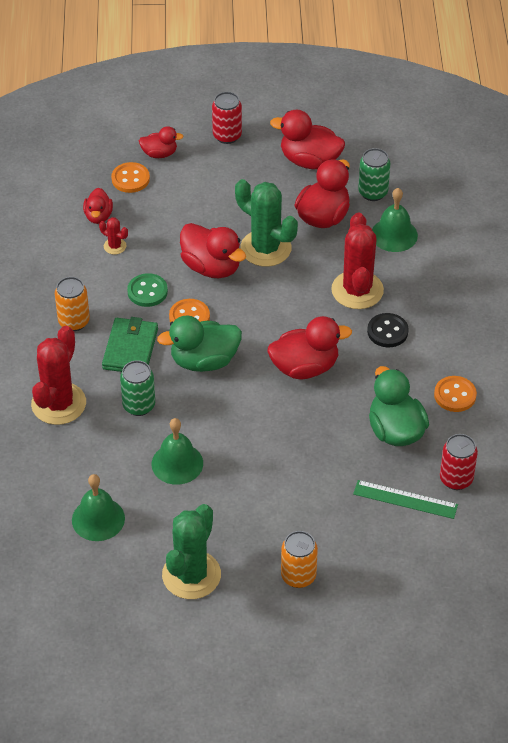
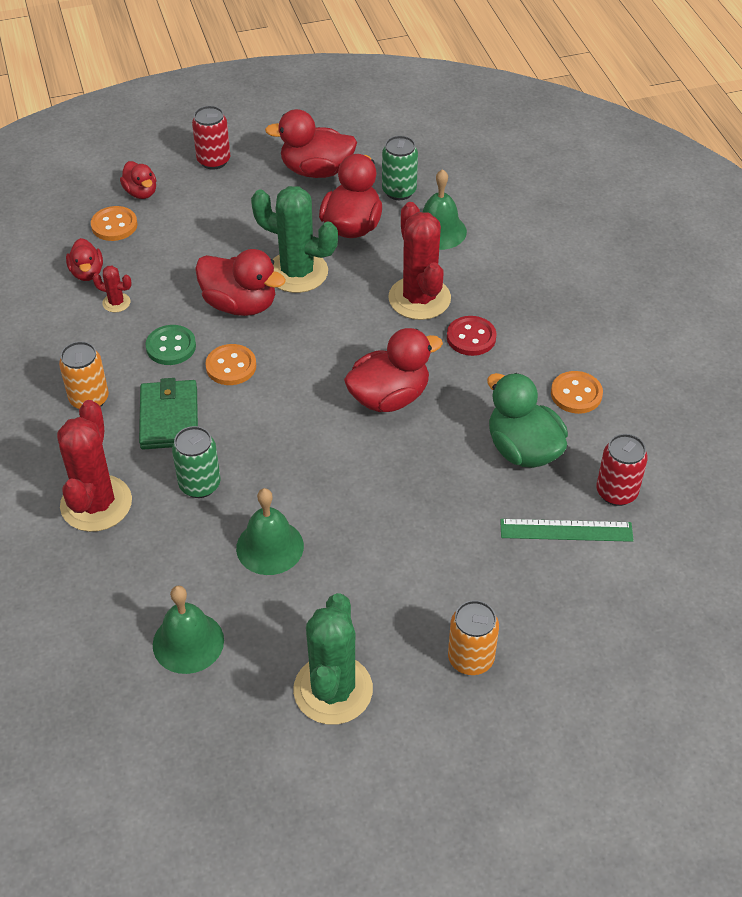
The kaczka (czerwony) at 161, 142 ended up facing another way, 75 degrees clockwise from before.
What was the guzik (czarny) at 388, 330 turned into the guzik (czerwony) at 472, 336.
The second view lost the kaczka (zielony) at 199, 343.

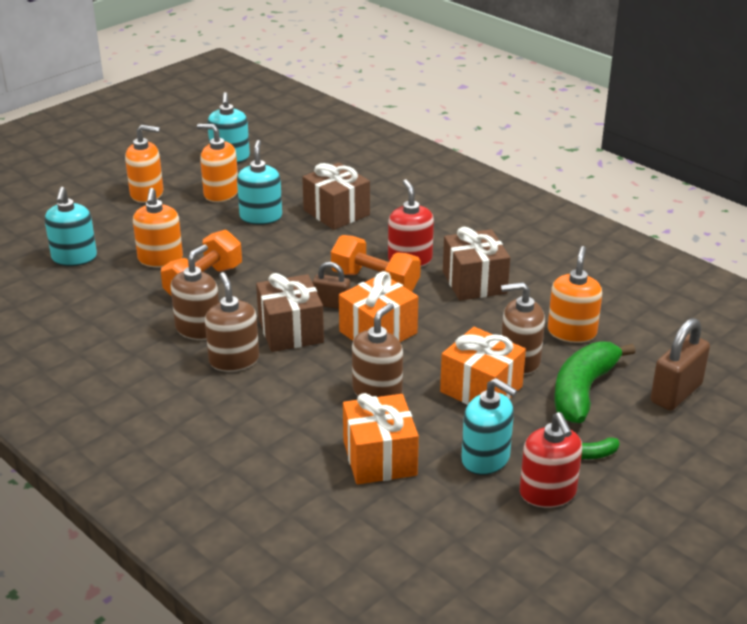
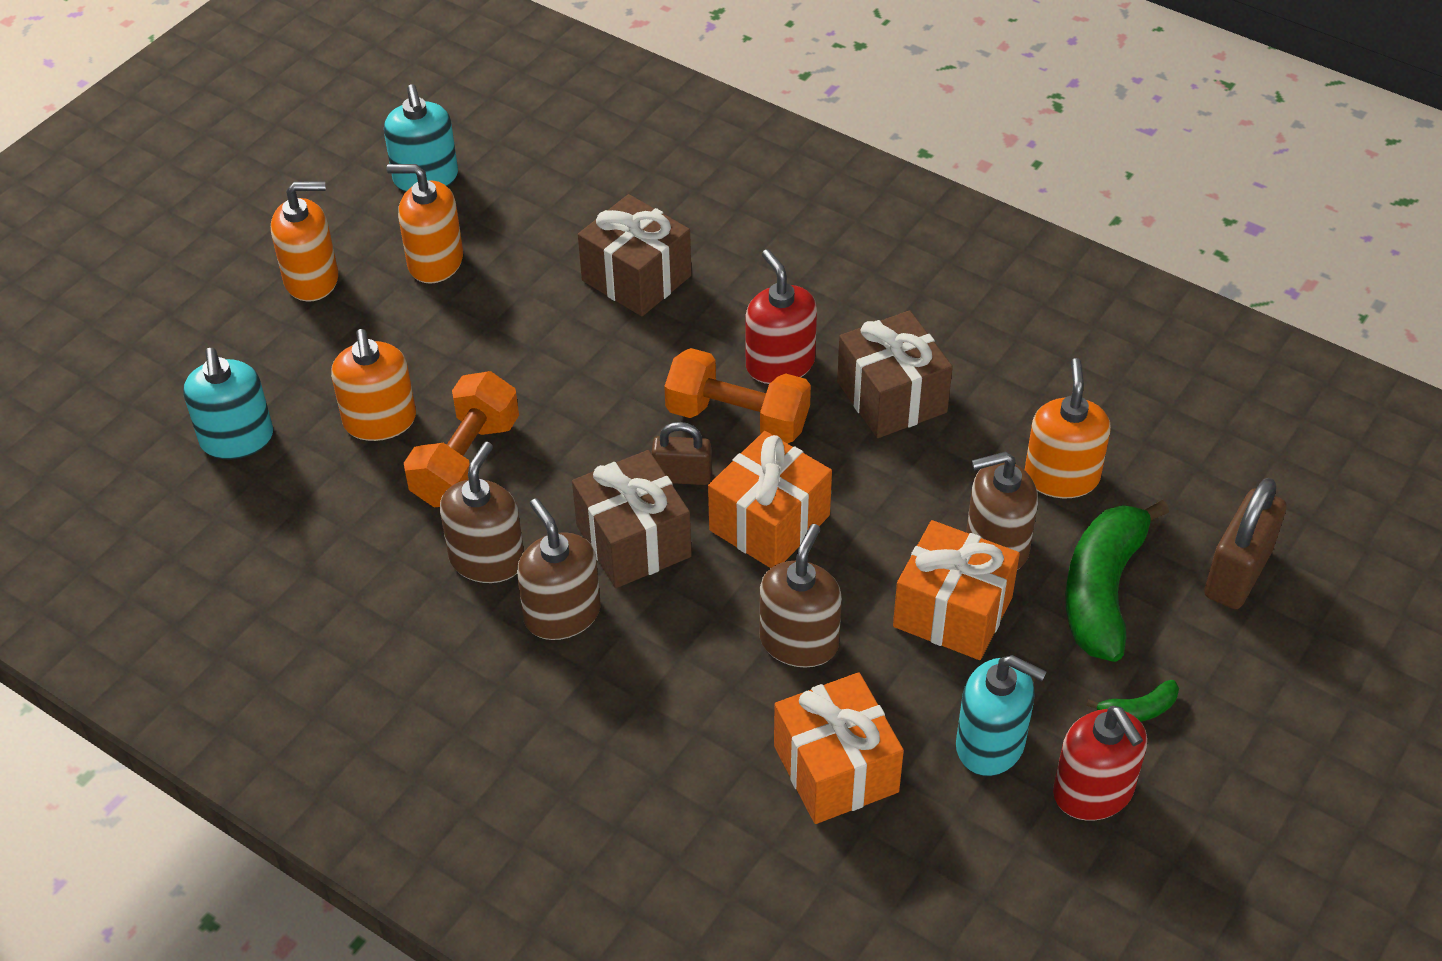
The second view lost the dozownik mydła (turkusowy) at 259, 182.

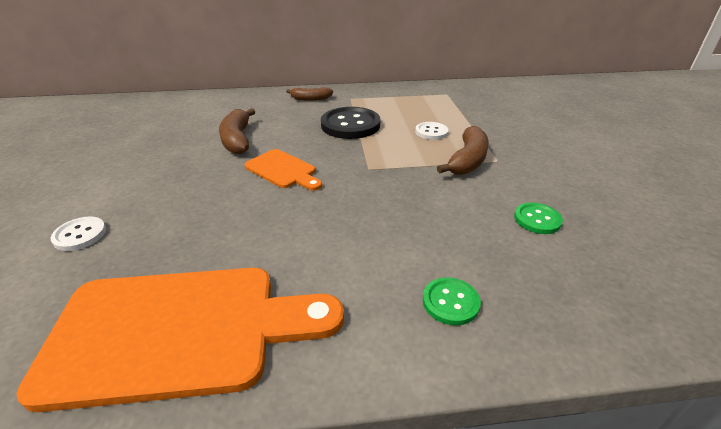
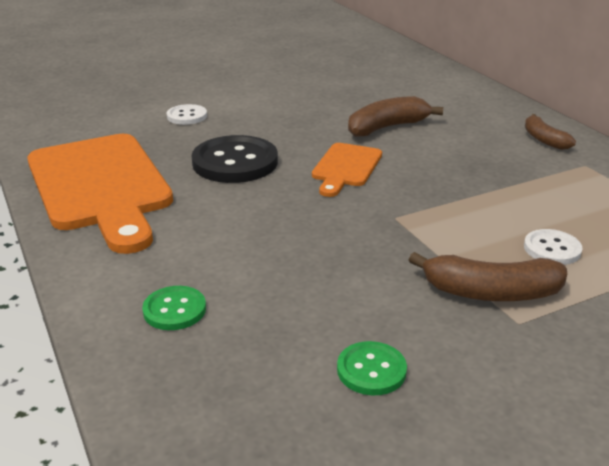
The guzik (czarny) ended up elsewhere, having gone from 351, 123 to 235, 159.

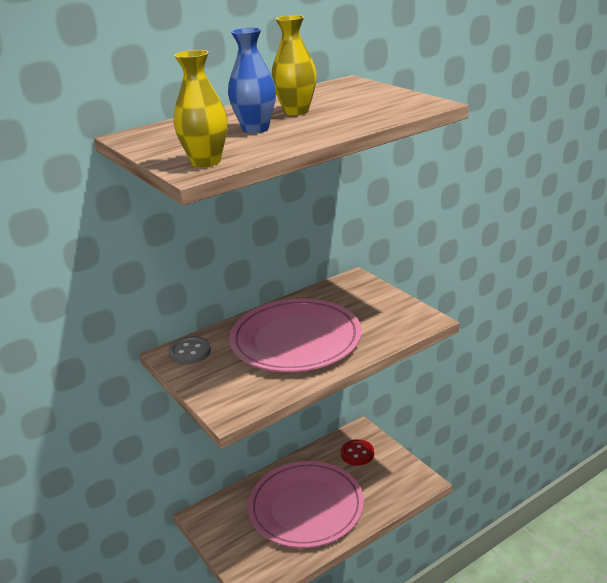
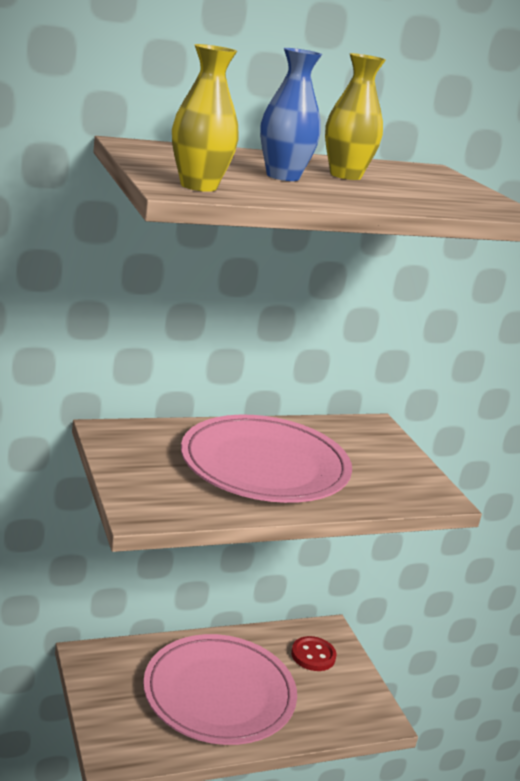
The second view lost the guzik (szary) at 190, 350.

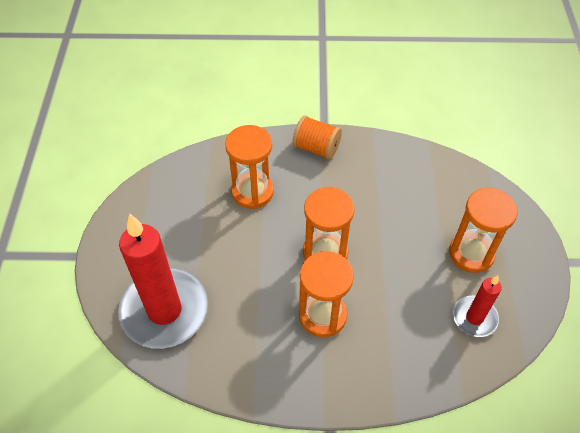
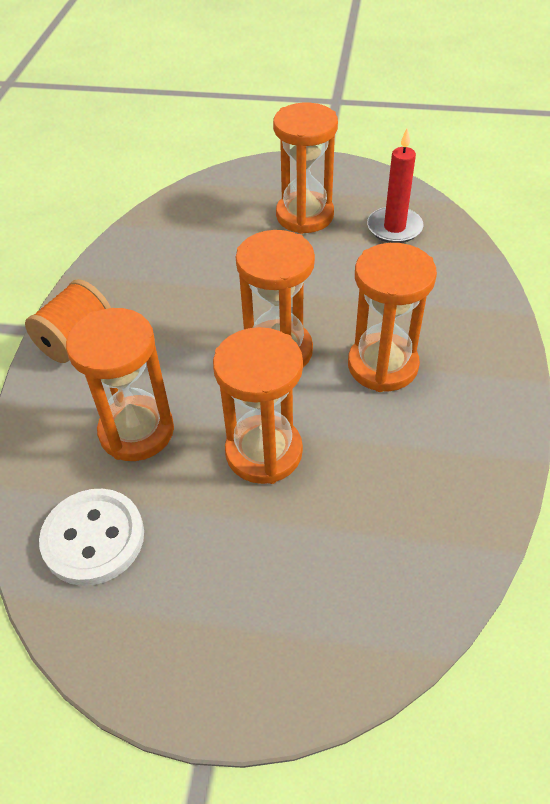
The second view lost the świeca (czerwony) at 163, 281.
The second view gained the klepsydra (pomarańczowy) at 258, 405.
The second view gained the guzik (biały) at 91, 537.

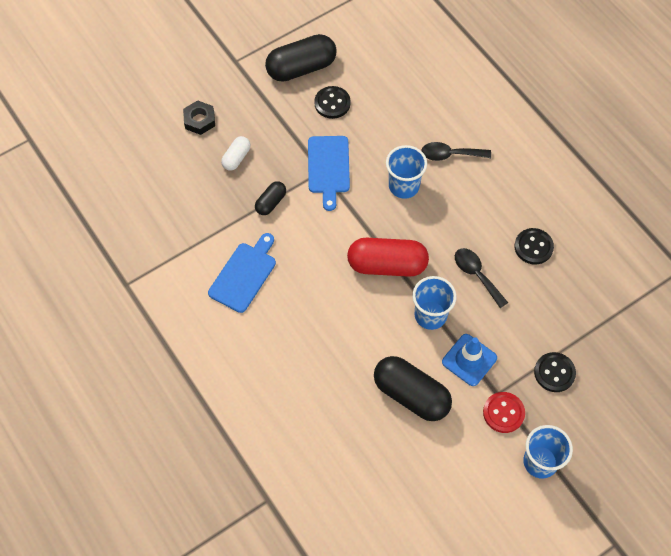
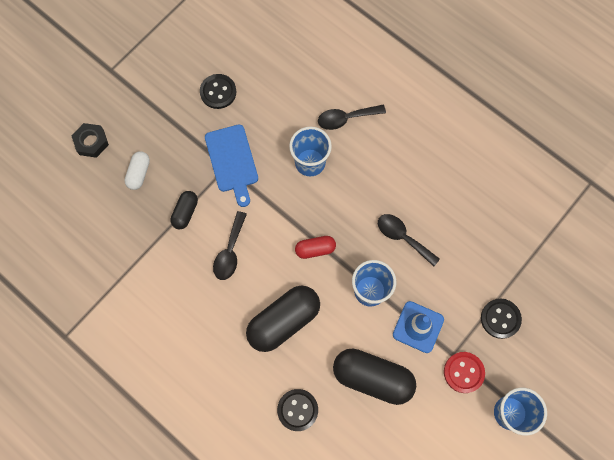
The kapsułka (czarny) ended up elsewhere, having gone from 301, 58 to 283, 319.
The guzik (czarny) ended up elsewhere, having gone from 534, 246 to 297, 410.
The second view lost the deska do krojenia (niebieski) at 242, 273.
The size of the kapsułka (czerwony) at 388, 257 changed by a factor of 0.52.
The second view gained the łyżka (czarny) at 230, 245.

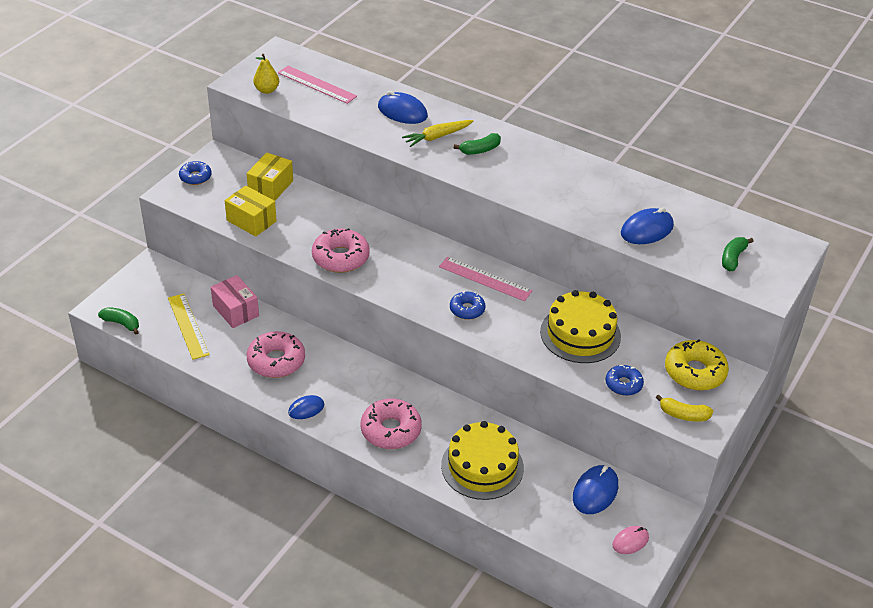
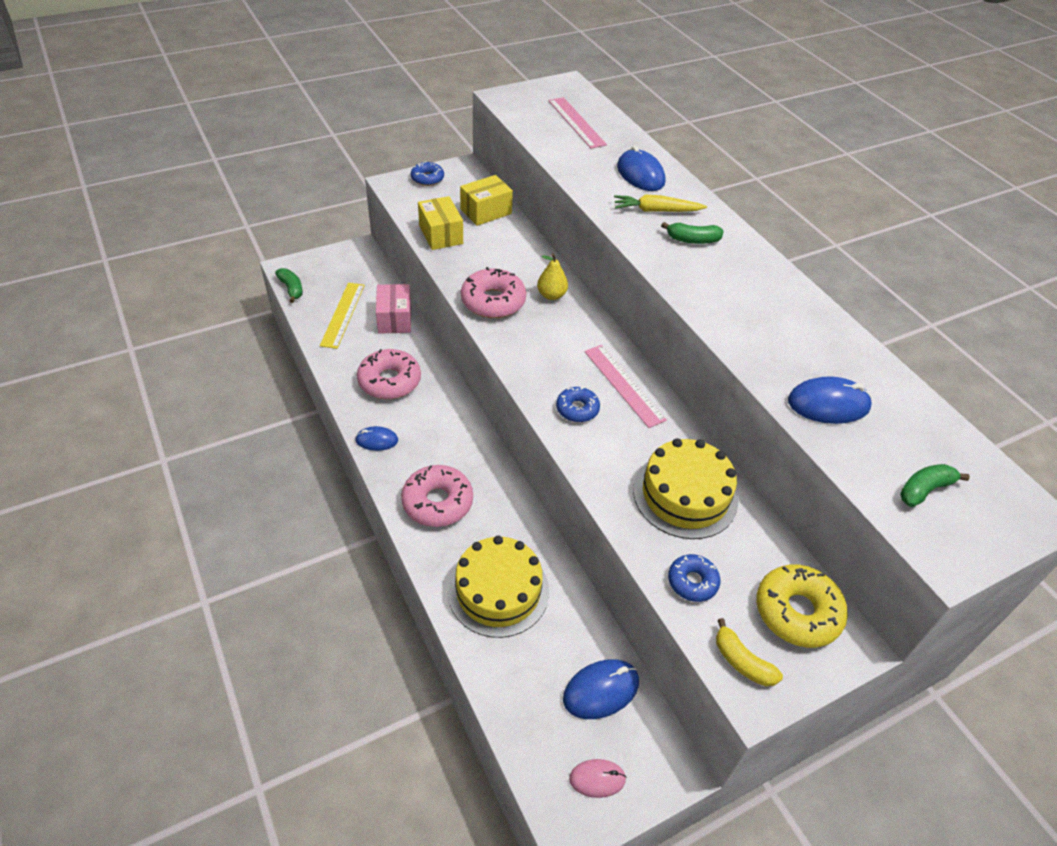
The gruszka (żółty) ended up elsewhere, having gone from 266, 74 to 552, 277.

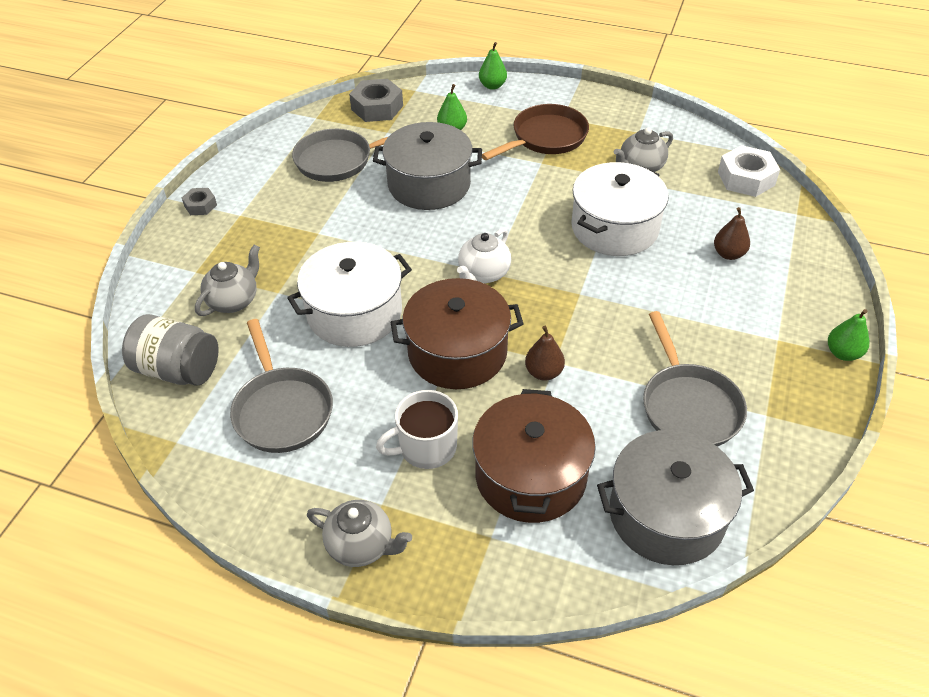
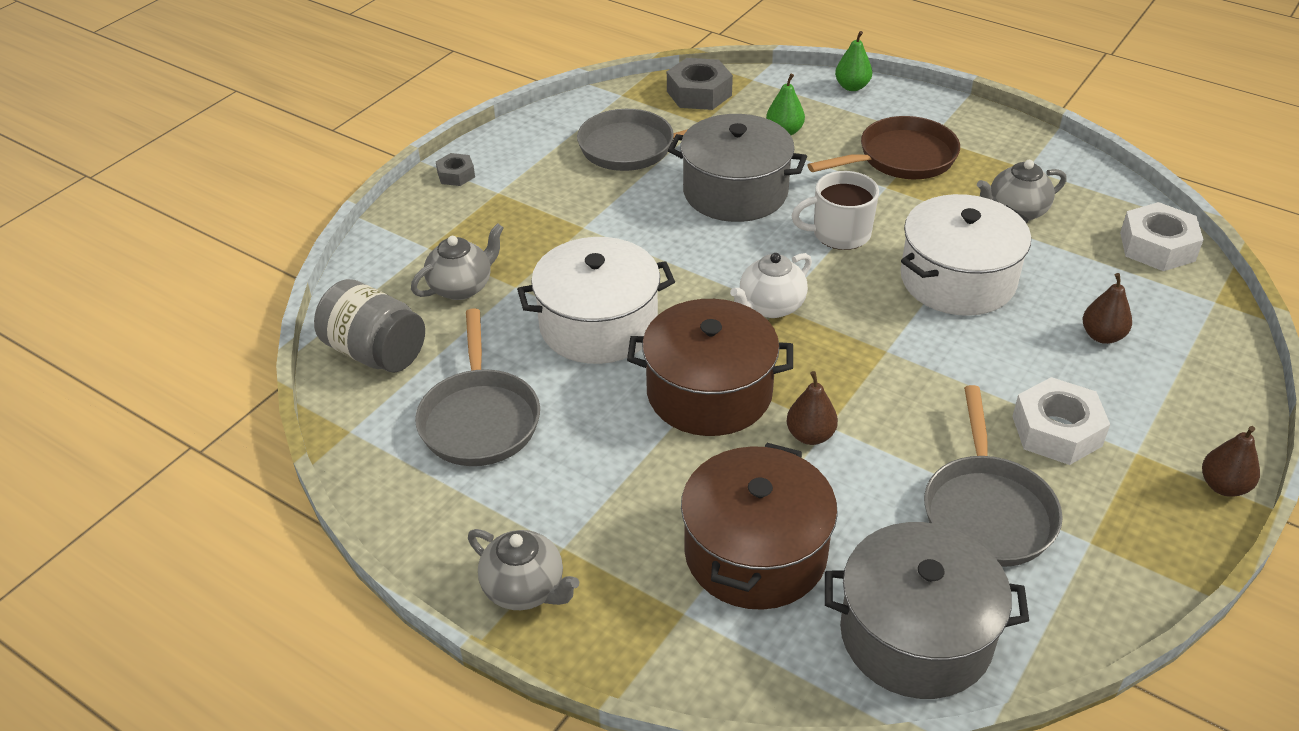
What was the gruszka (zielony) at 848, 335 turned into the gruszka (brązowy) at 1231, 461.
The kubek (biały) ended up elsewhere, having gone from 417, 429 to 835, 210.
The second view gained the nakrętka (biały) at 1061, 421.

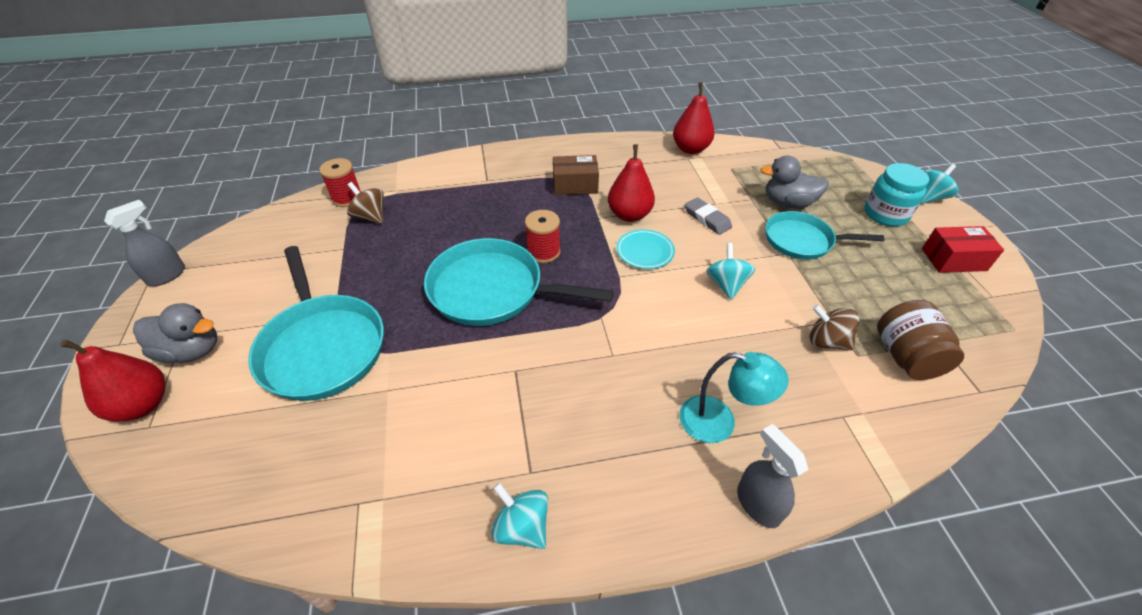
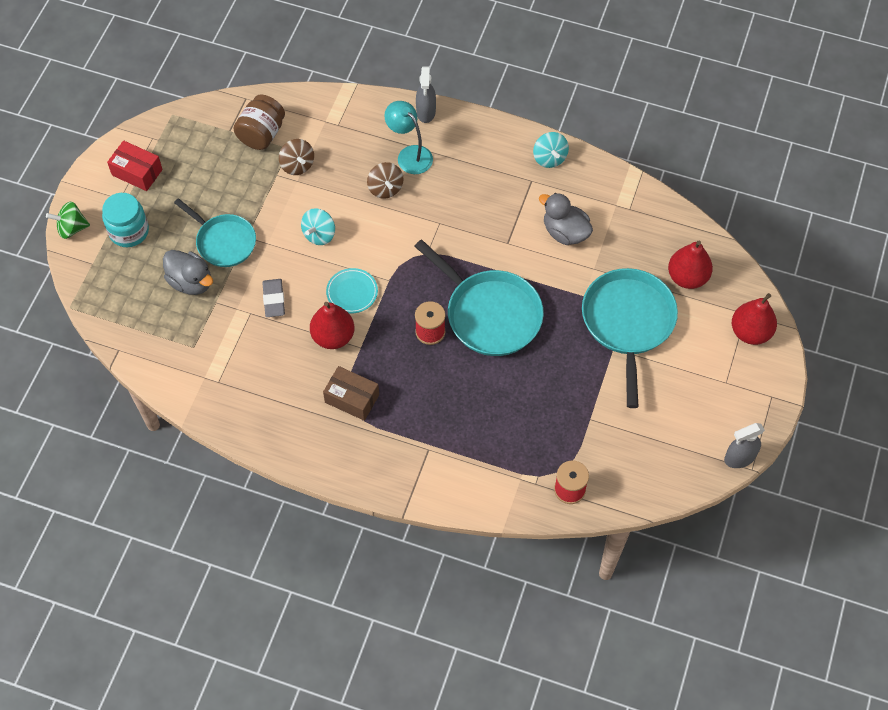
The gruszka (czerwony) ended up elsewhere, having gone from 694, 118 to 690, 265.
What was the bączek (turkusowy) at 939, 184 turned into the bączek (zielony) at 68, 220.
The bączek (brązowy) ended up elsewhere, having gone from 365, 203 to 385, 180.
The kaczka (szary) ended up elsewhere, having gone from 175, 333 to 566, 219.

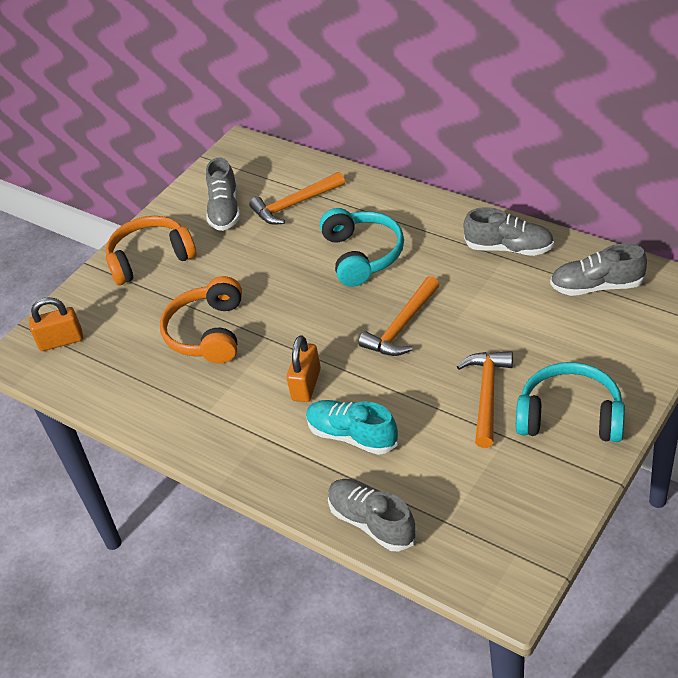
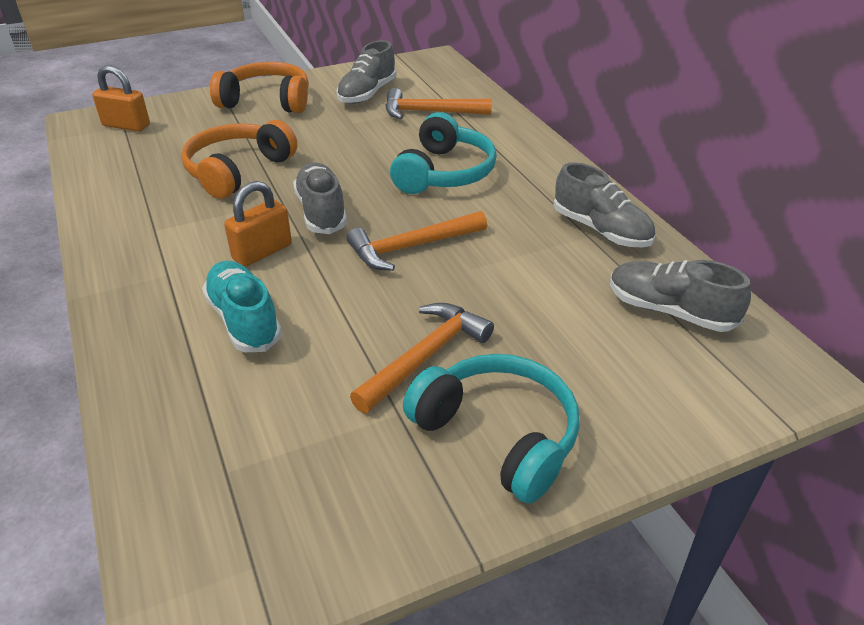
The but (szary) ended up elsewhere, having gone from 372, 515 to 320, 198.

